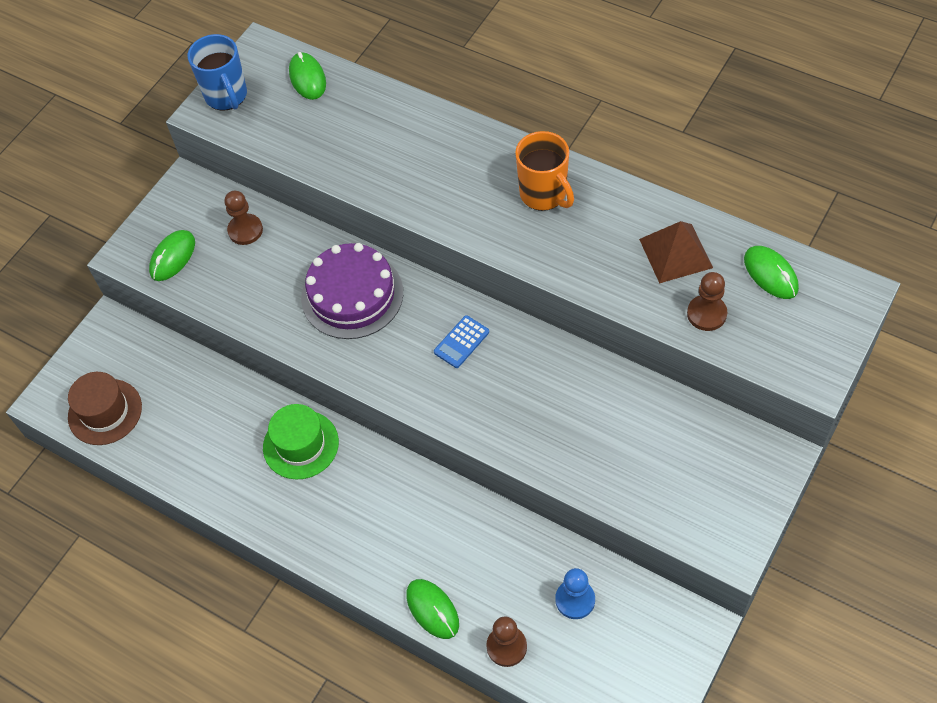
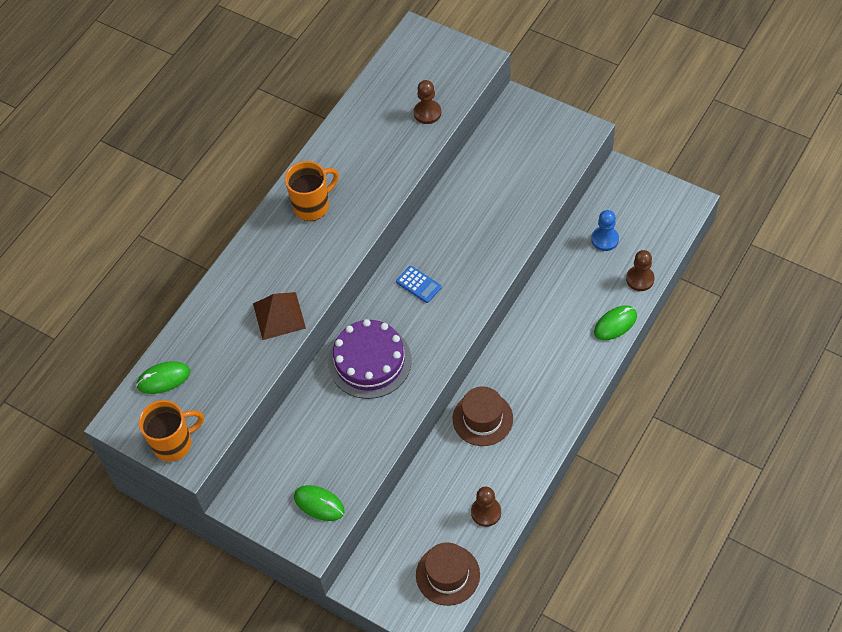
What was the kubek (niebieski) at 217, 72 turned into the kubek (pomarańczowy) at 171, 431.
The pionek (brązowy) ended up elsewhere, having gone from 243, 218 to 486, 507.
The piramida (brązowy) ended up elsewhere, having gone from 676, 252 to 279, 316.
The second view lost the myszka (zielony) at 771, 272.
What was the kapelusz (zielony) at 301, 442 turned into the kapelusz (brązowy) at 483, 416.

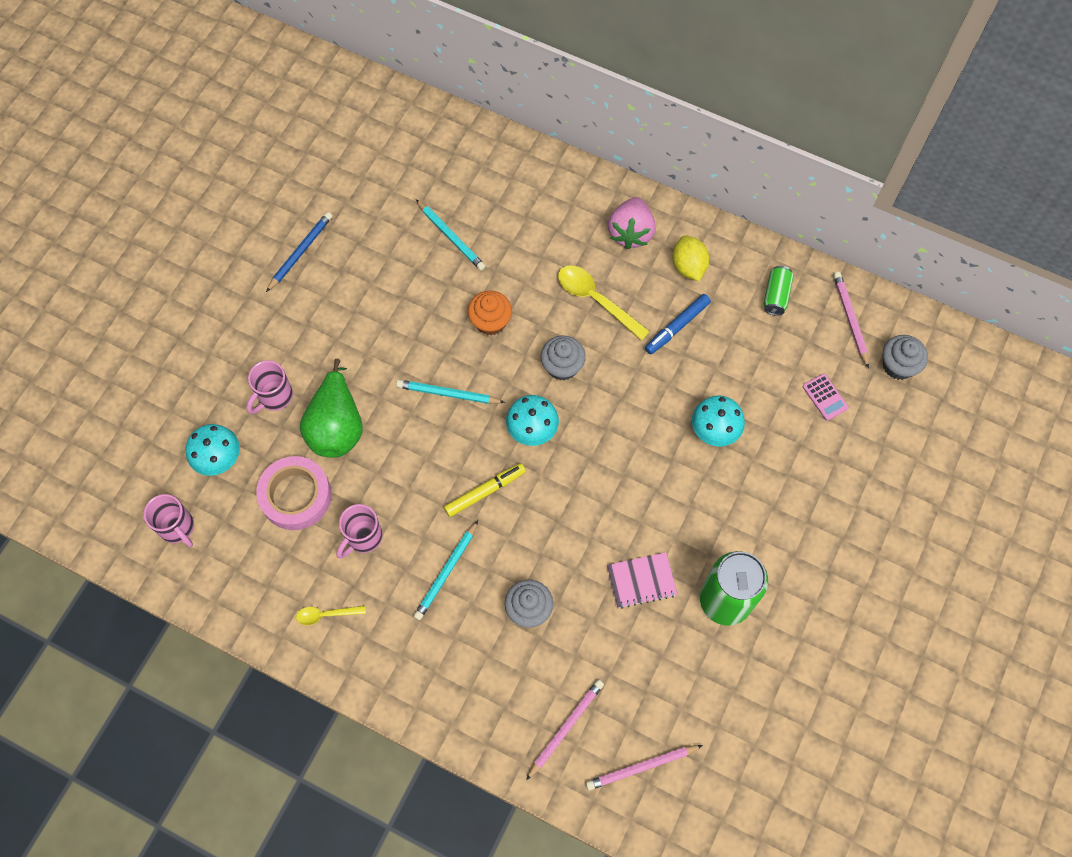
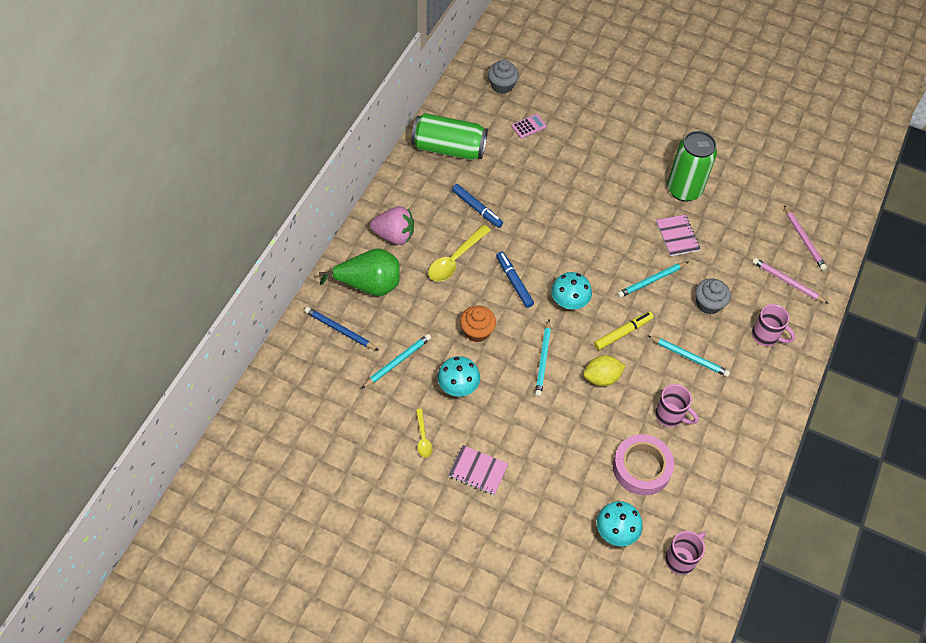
The ołówek (niebieski) ended up elsewhere, having gone from 299, 252 to 341, 329.
The cytryna (żółty) ended up elsewhere, having gone from 690, 258 to 604, 370.
The size of the puszka (zielony) at 779, 291 changed by a factor of 2.06.
The second view lost the ołówek (różowy) at 851, 320.
Where the muffinka (szary) stood at 563, 358, the flamaster (niebieski) came to stand at 515, 279.
The gruszka (zielony) ended up elsewhere, having gone from 331, 408 to 359, 272.
The kubek (różowy) ended up elsewhere, having gone from 269, 387 to 773, 325.
The grzyb (turkusowy) ended up elsewhere, having gone from 718, 421 to 458, 376.
The flamaster (żółty) at 485, 490 ended up facing another way, 90 degrees clockwise from before.
The łyżka (żółty) ended up elsewhere, having gone from 331, 615 to 424, 433.
The second view gained the ołówek (turkusowy) at 652, 280.
The second view gained the zeszyt (różowy) at 478, 470.

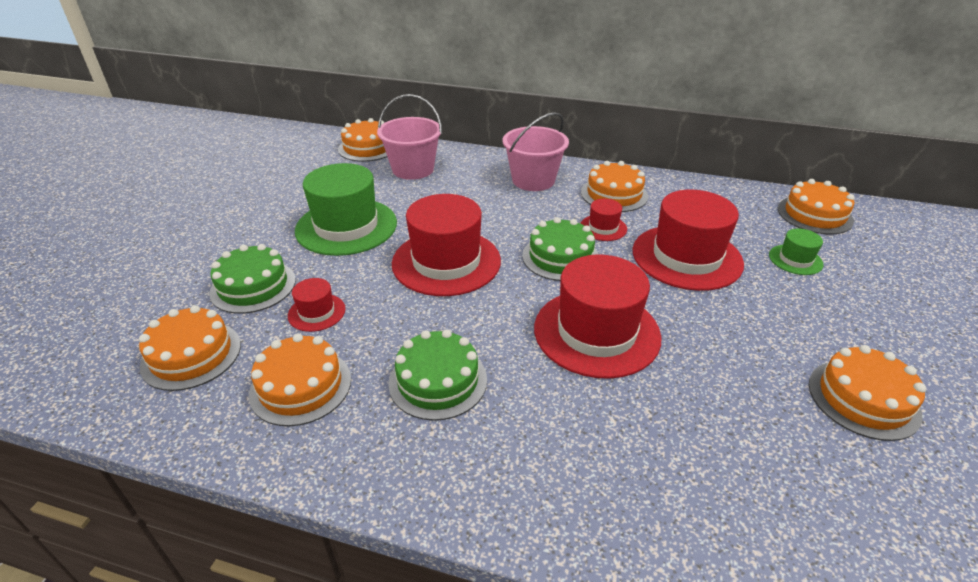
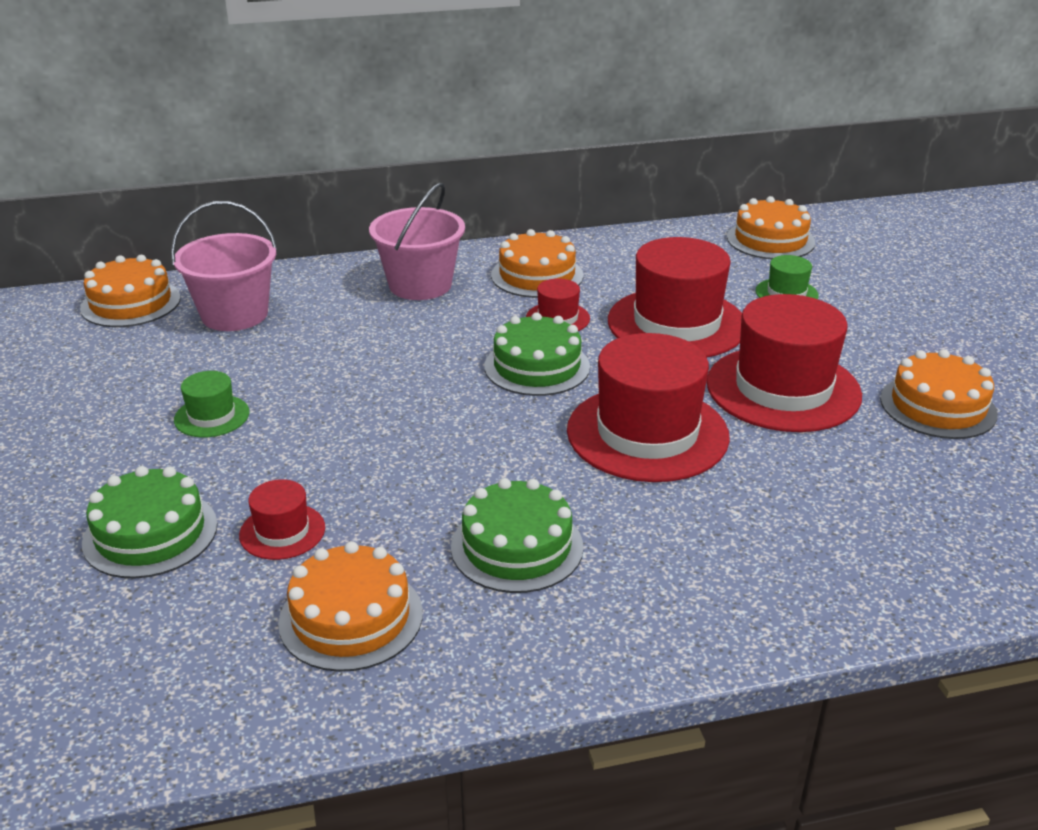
The size of the kapelusz (zielony) at 346, 209 changed by a factor of 0.47.
The kapelusz (czerwony) ended up elsewhere, having gone from 446, 245 to 784, 363.
The second view lost the tort (pomarańczowy) at 190, 348.

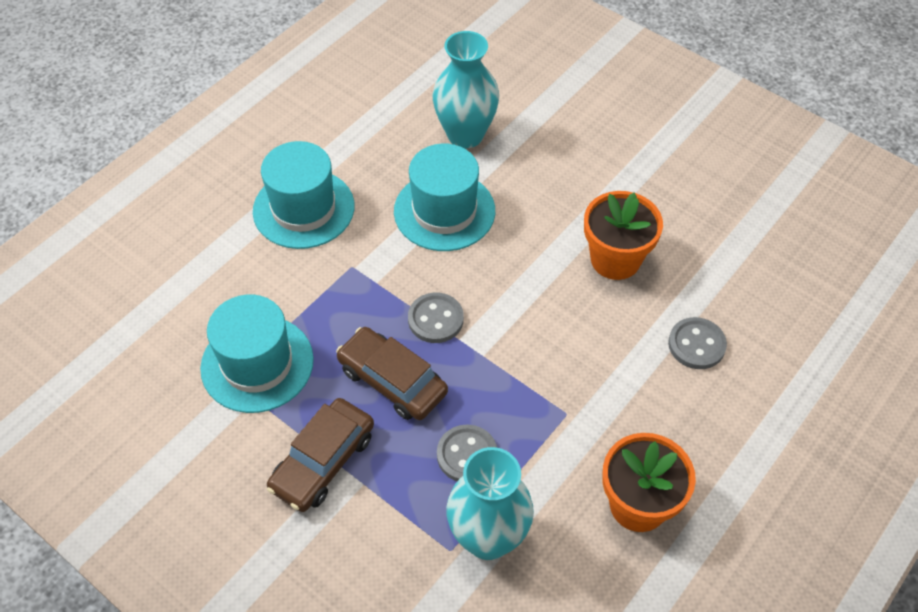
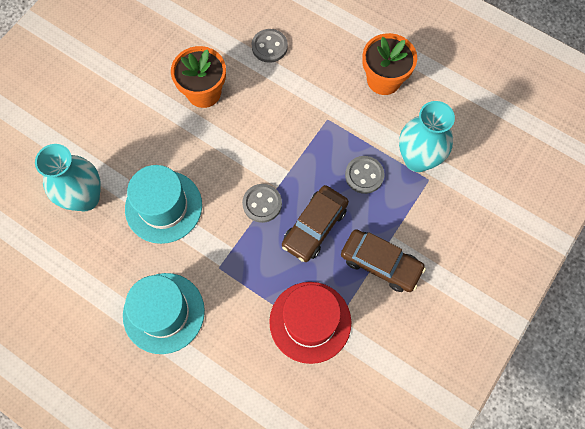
What was the kapelusz (turkusowy) at 257, 354 turned into the kapelusz (czerwony) at 310, 323.

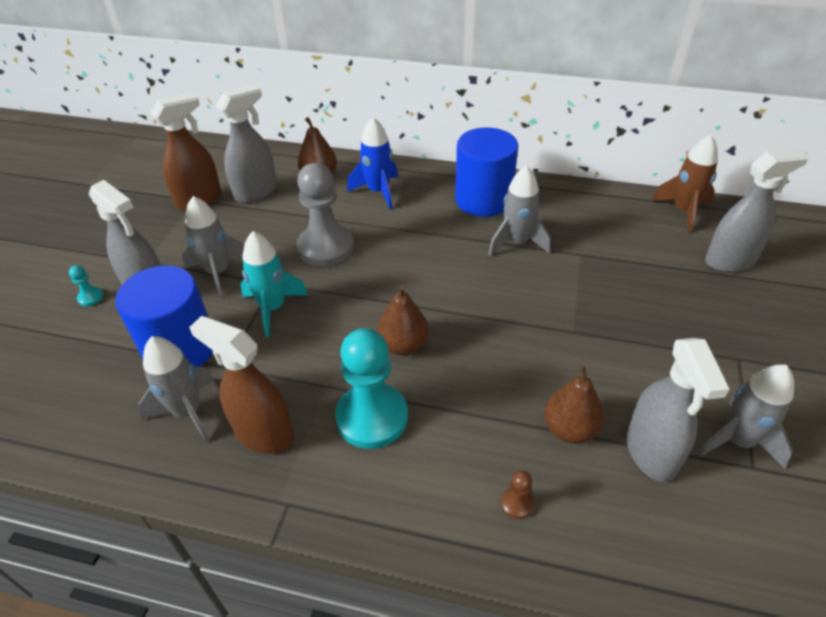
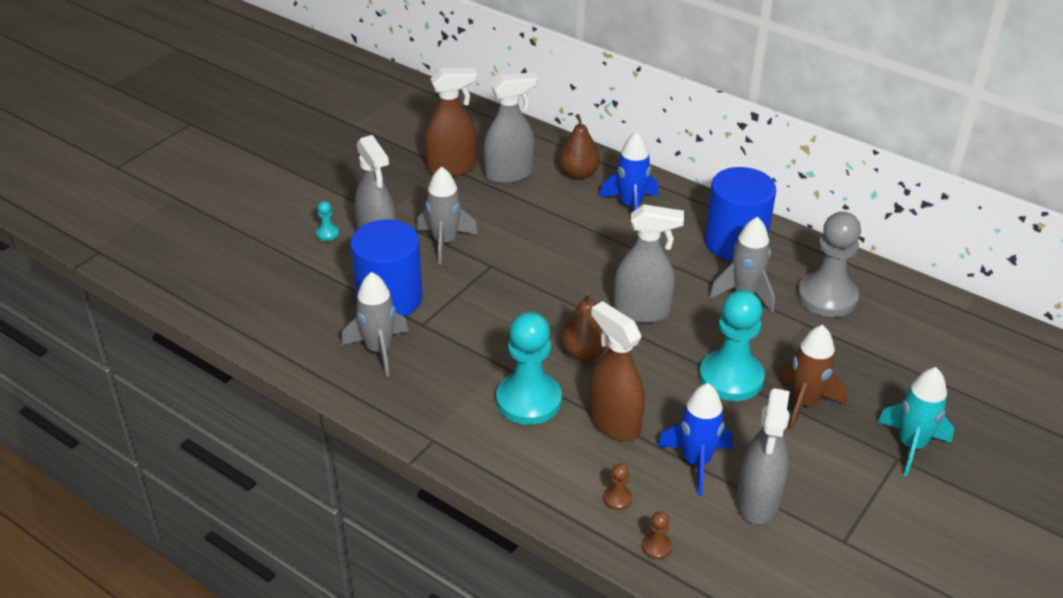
The rakieta (brązowy) ended up elsewhere, having gone from 684, 184 to 812, 377.
The spryskiwacz (szary) ended up elsewhere, having gone from 757, 210 to 649, 263.
The pionek (szary) ended up elsewhere, having gone from 325, 214 to 829, 264.
The rakieta (turkusowy) ended up elsewhere, having gone from 274, 284 to 915, 421.
The spryskiwacz (brązowy) ended up elsewhere, having gone from 241, 385 to 617, 371.
Where the gruszka (brązowy) stood at 574, 404, the rakieta (niebieski) came to stand at 694, 439.
The second view lost the rakieta (szary) at 746, 417.
The second view gained the pionek (turkusowy) at 732, 345.
The second view gained the pionek (brązowy) at 657, 536.

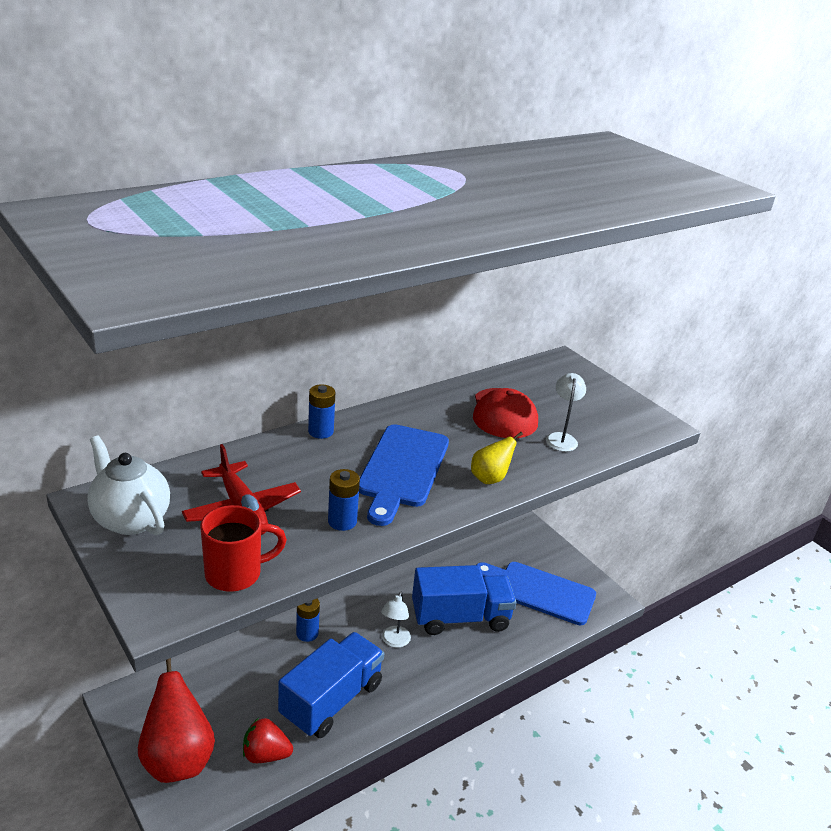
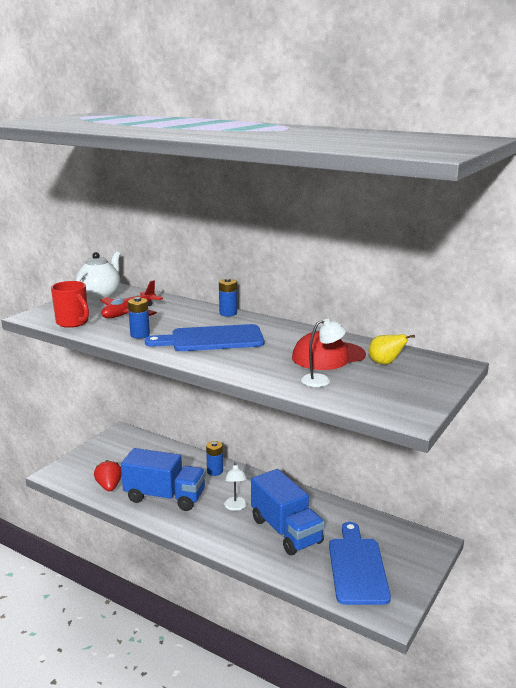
The gruszka (żółty) ended up elsewhere, having gone from 497, 458 to 392, 349.
The lampka (biały) at 396, 619 ended up facing another way, 90 degrees counterclockwise from before.
The second view lost the gruszka (czerwony) at 176, 720.

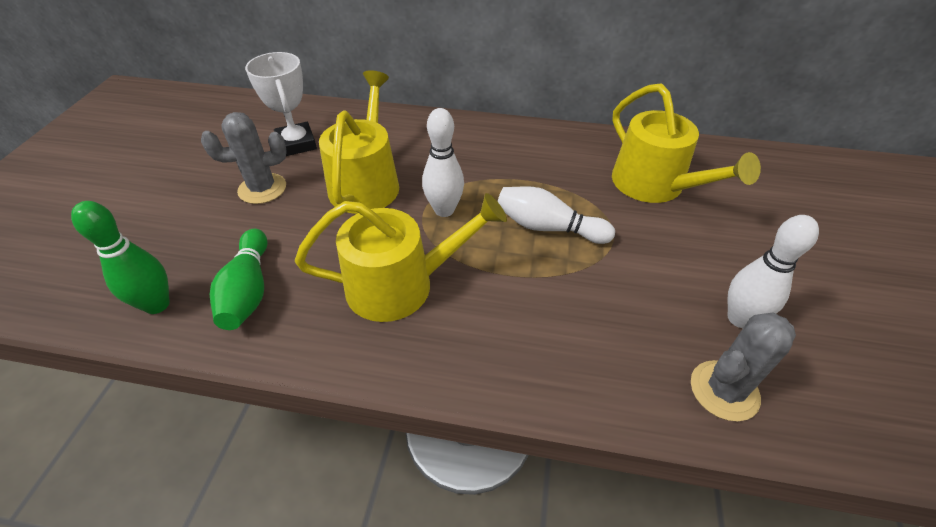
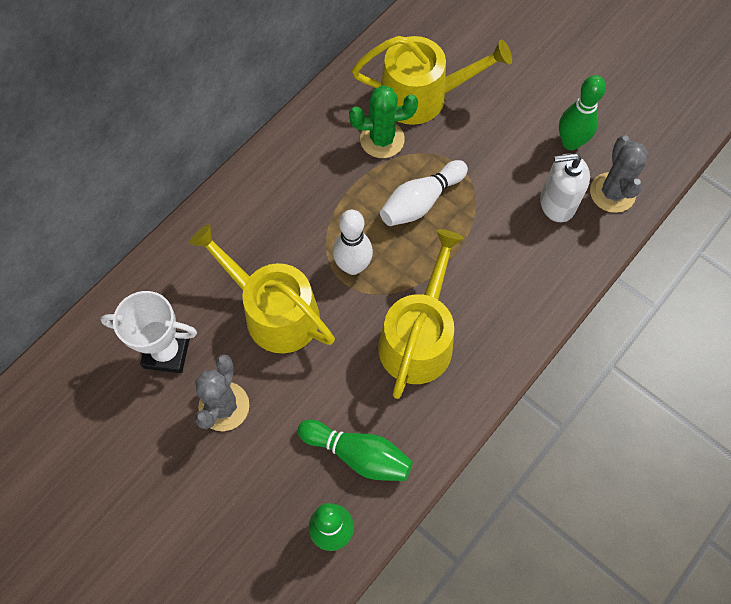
What was the kręgiel (biały) at 773, 271 turned into the kręgiel (zielony) at 582, 112.
The second view gained the kaktus (zielony) at 383, 121.
The second view gained the dozownik mydła (biały) at 565, 187.

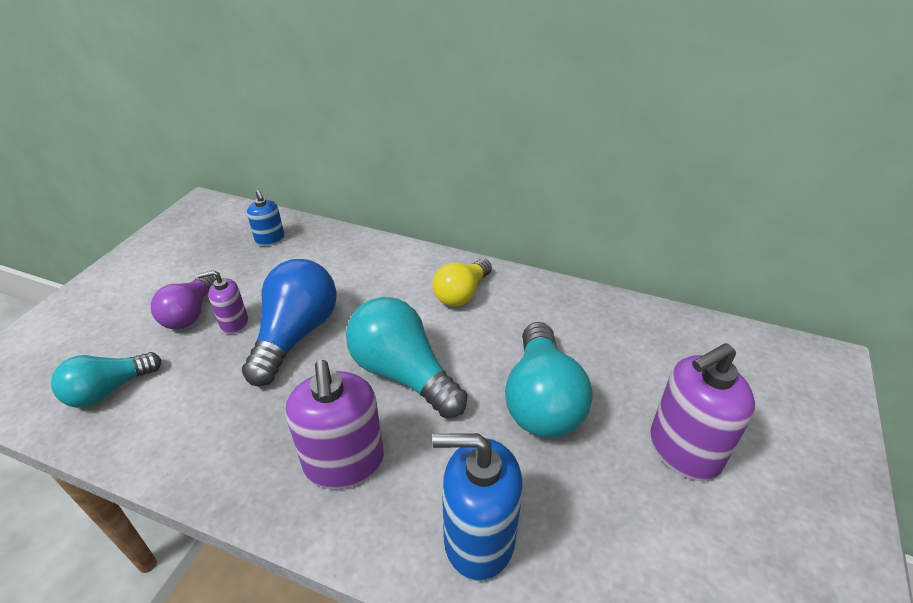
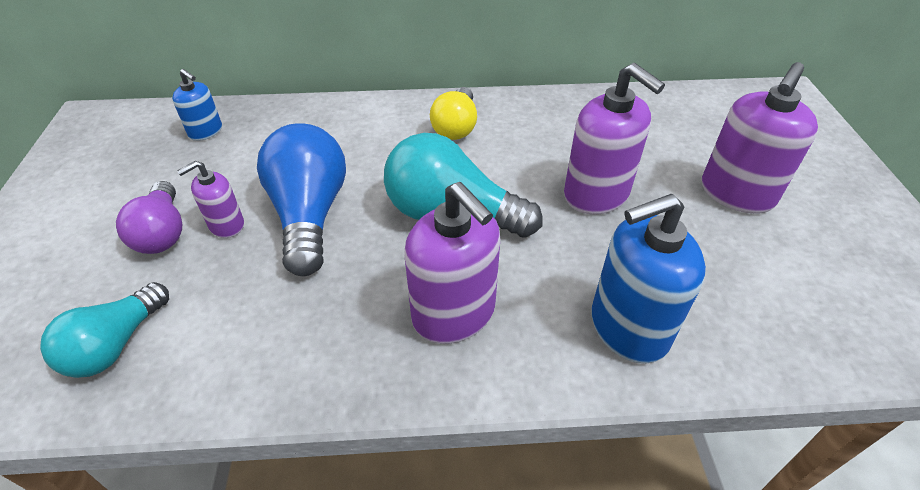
Where the żarówka (turkusowy) stood at 548, 380, the dozownik mydła (fioletowy) came to stand at 614, 139.

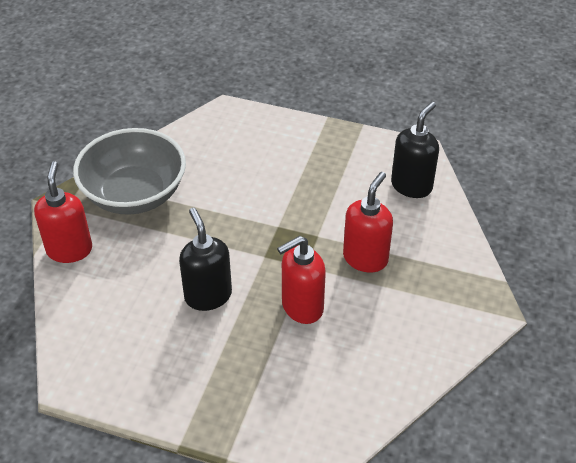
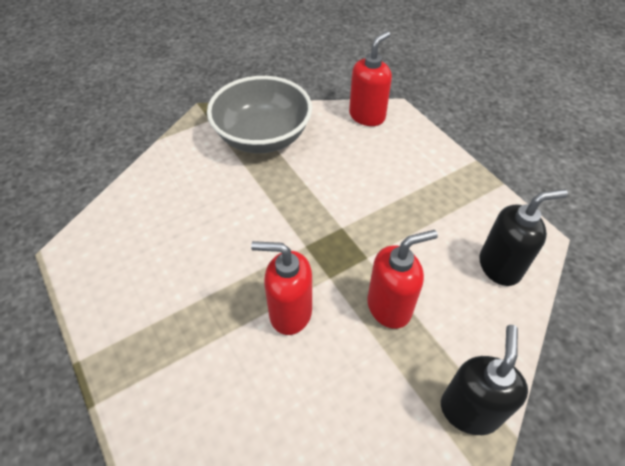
The dozownik mydła (czerwony) ended up elsewhere, having gone from 63, 212 to 370, 78.
The dozownik mydła (czarny) ended up elsewhere, having gone from 205, 259 to 484, 380.

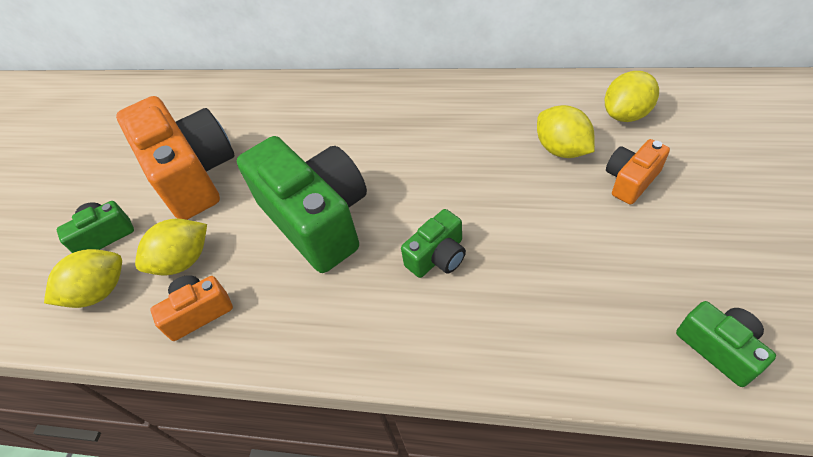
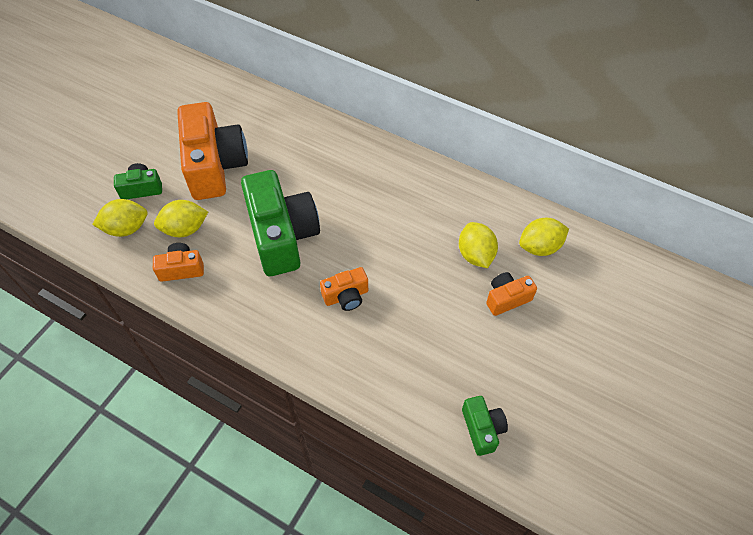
What was the aparat fotograficzny (zielony) at 433, 243 turned into the aparat fotograficzny (pomarańczowy) at 344, 289.

